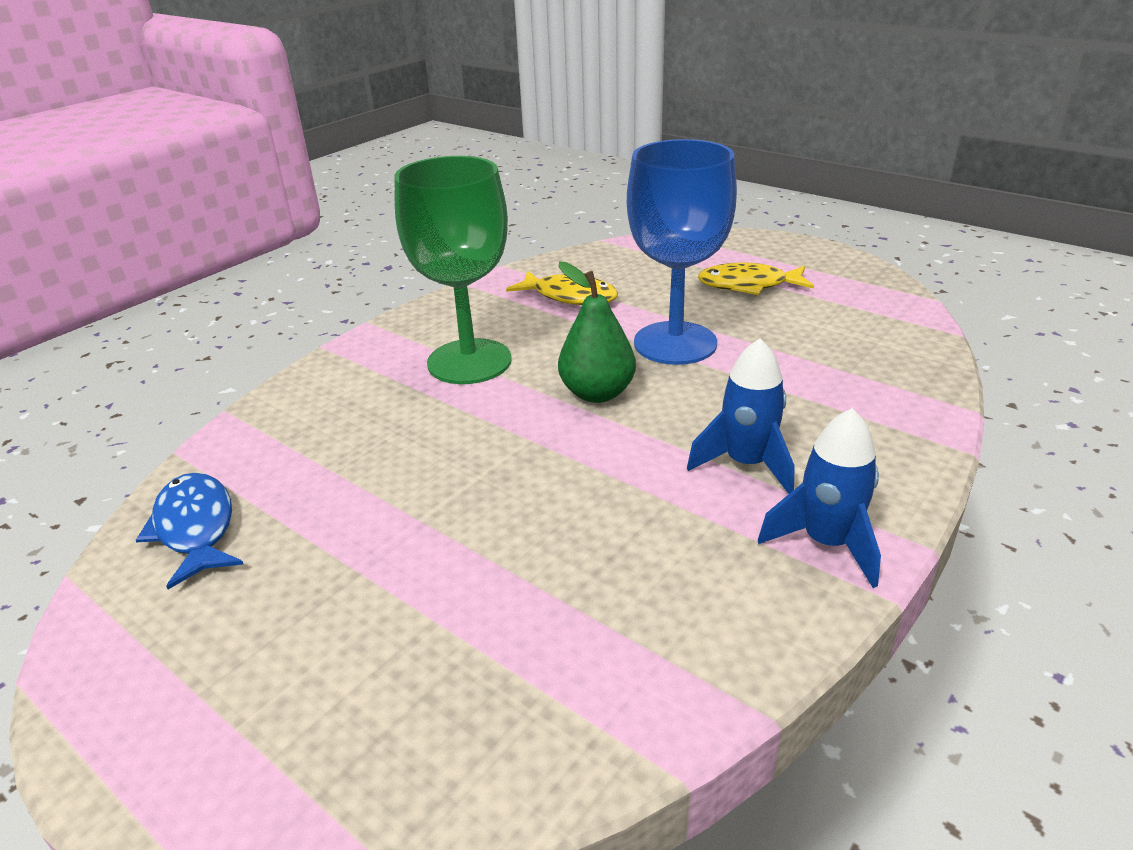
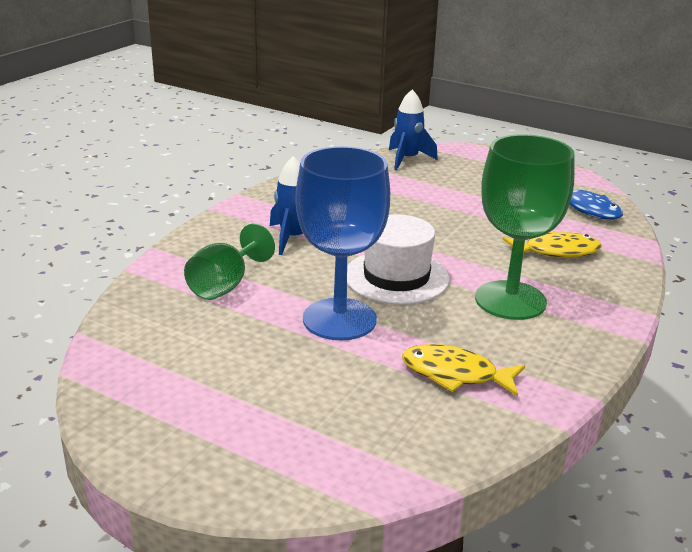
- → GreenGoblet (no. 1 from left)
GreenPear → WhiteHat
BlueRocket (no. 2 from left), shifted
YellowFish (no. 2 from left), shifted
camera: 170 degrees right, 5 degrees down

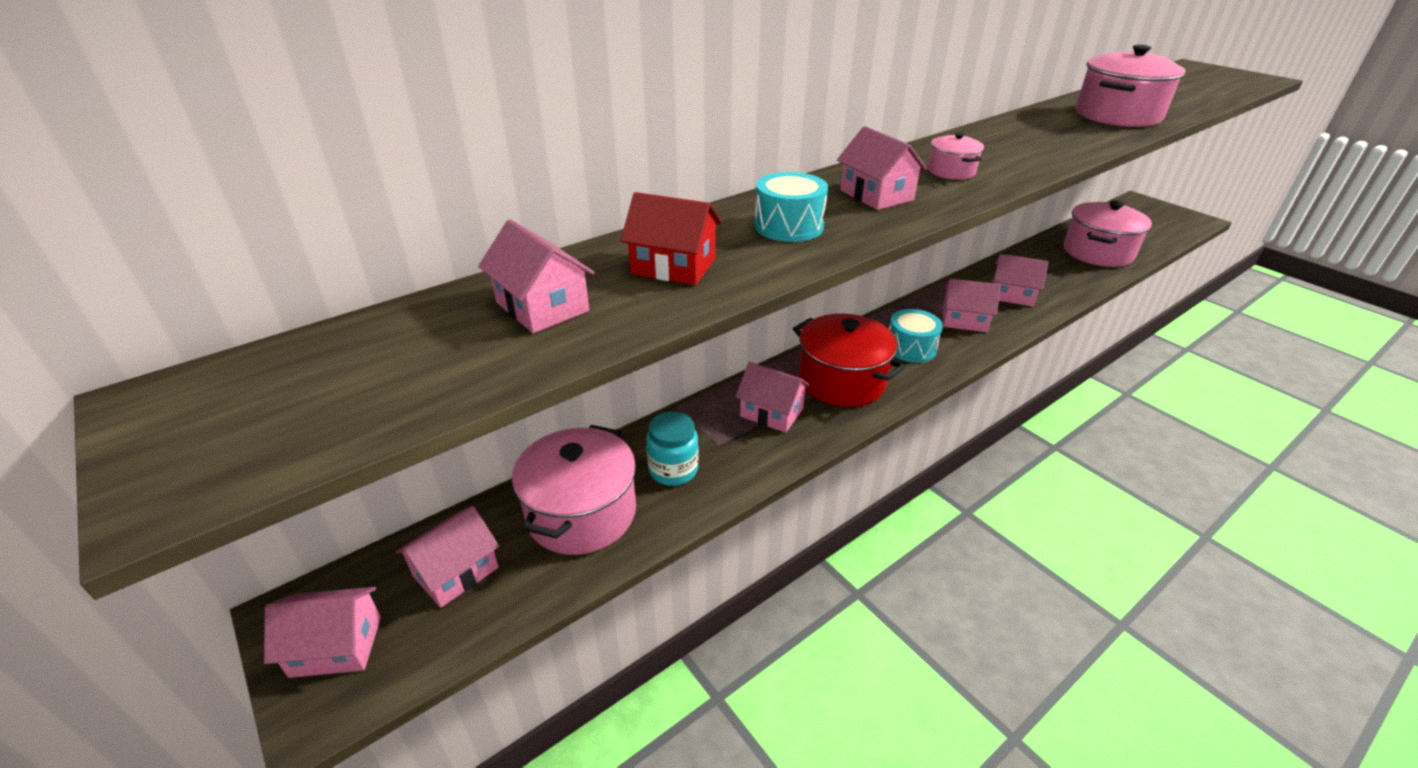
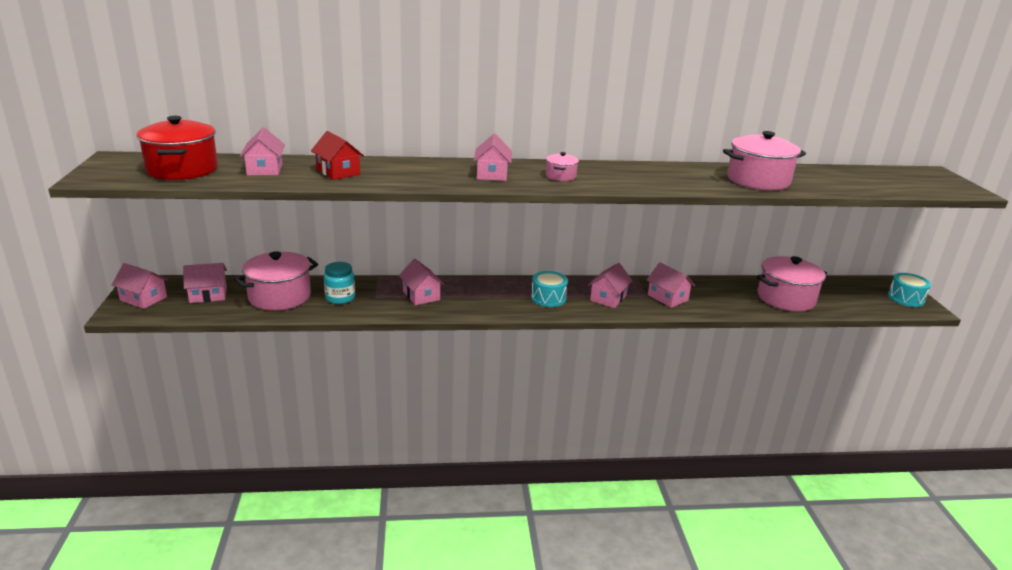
RedPot, shifted
PinkHouse (no. 6 from left), 75 degrees clockwise
TurquoiseDrum (no. 1 from left in the first image) → TurquoiseDrum (no. 2 from left), shifted
camera: 30 degrees right, 10 degrees down

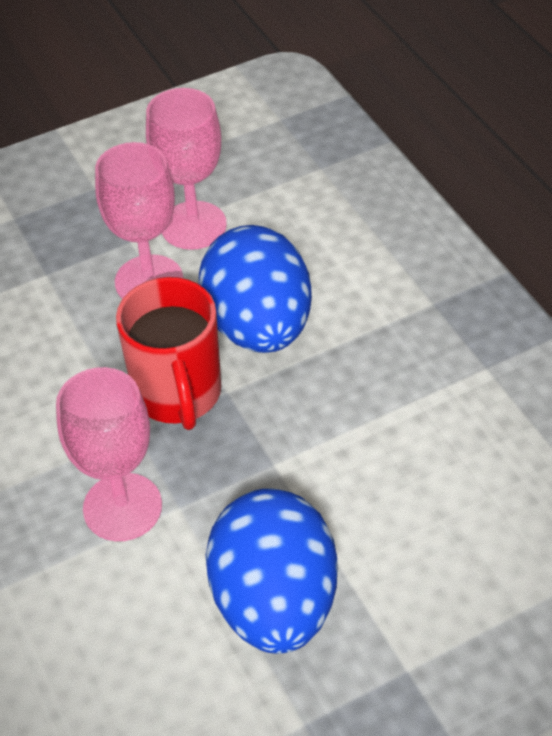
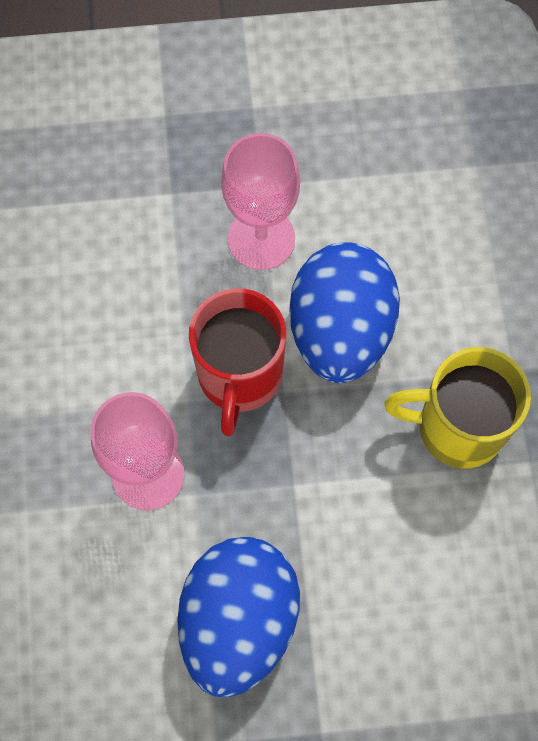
- → YellowMug
PinkGoblet (no. 3 from left) → -
camera: 20 degrees right, 20 degrees up

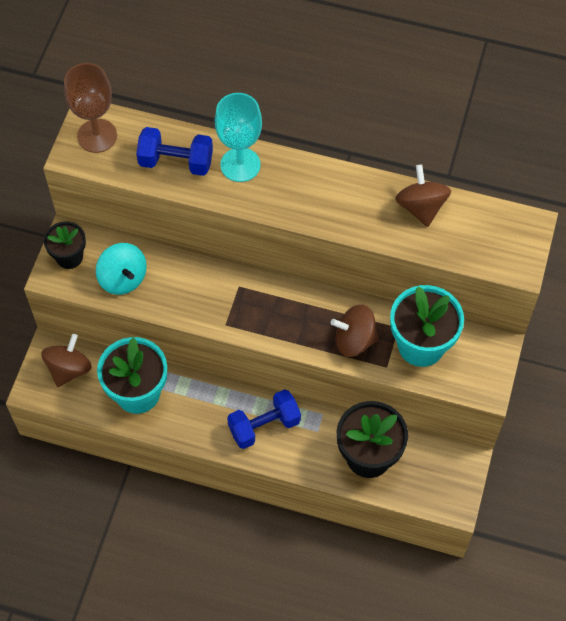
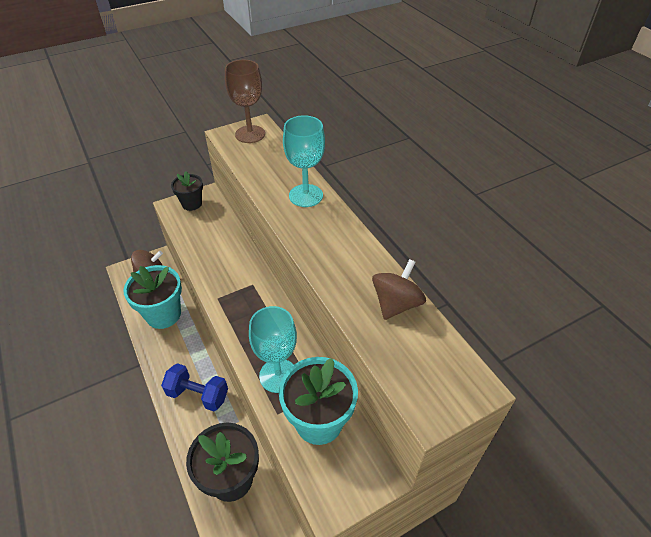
BrownSpinningTop (no. 2 from left) → TurquoiseGoblet (no. 1 from left)
TurquoiseSpinningTop → -
BlueDumbbell (no. 1 from left) → -
camera: 45 degrees right, 15 degrees down

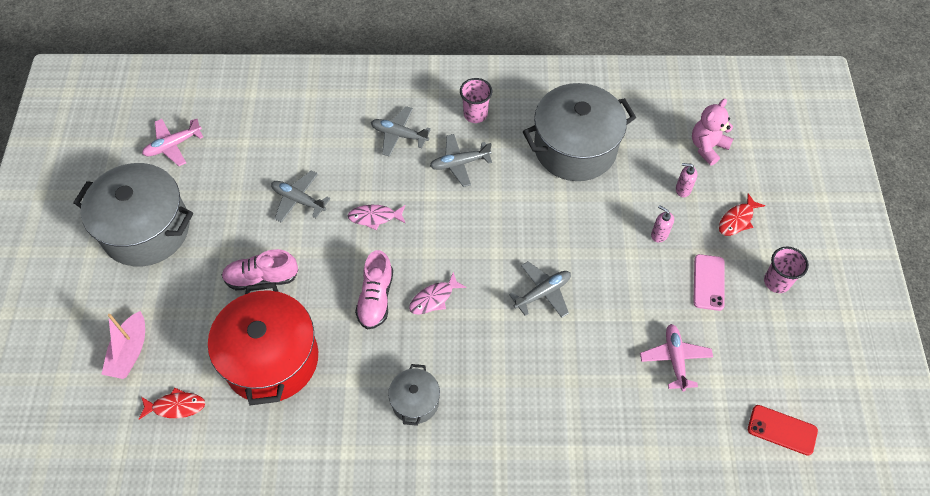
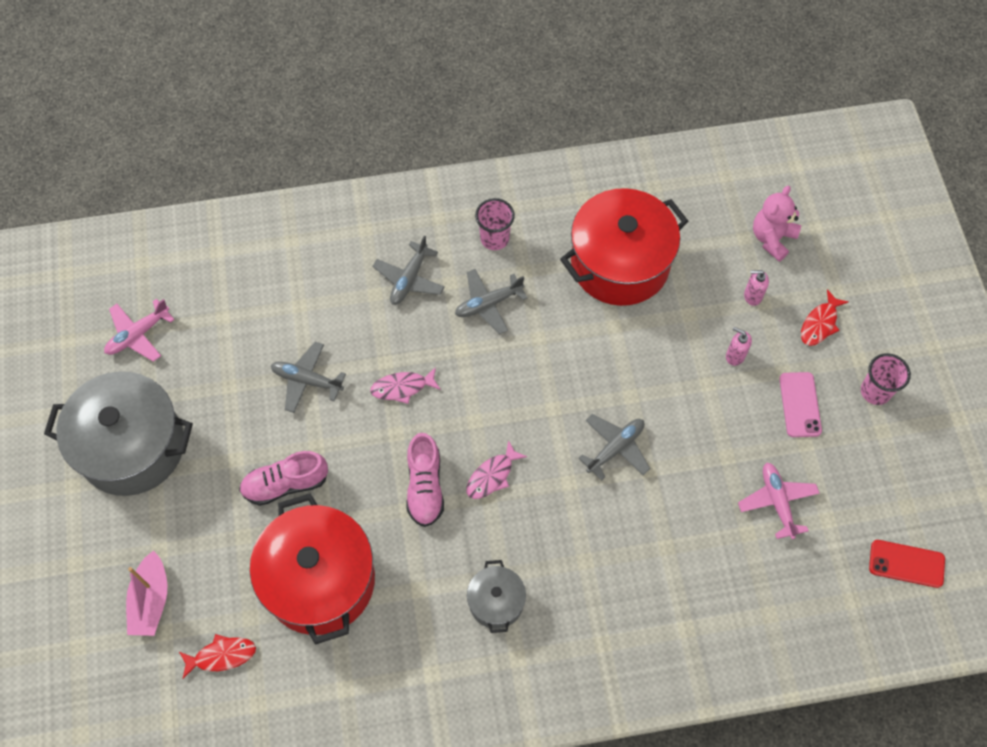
GreyPlane (no. 2 from left), 75 degrees counterclockwise
GreyPot (no. 3 from left) → RedPot (no. 2 from left)
camera: 10 degrees left, 5 degrees up

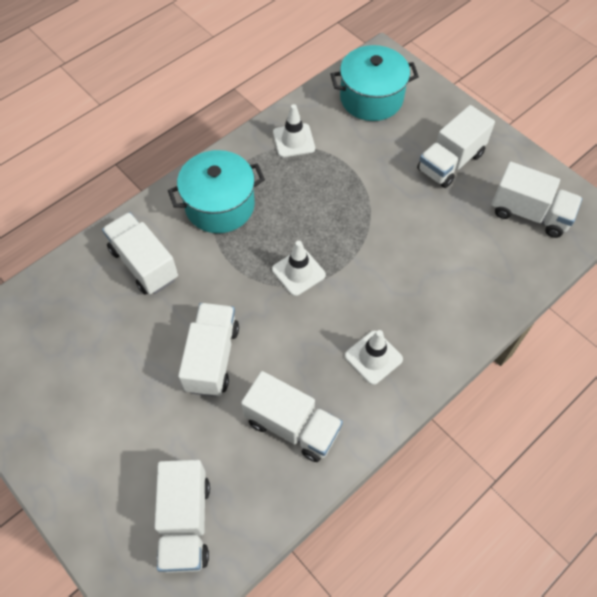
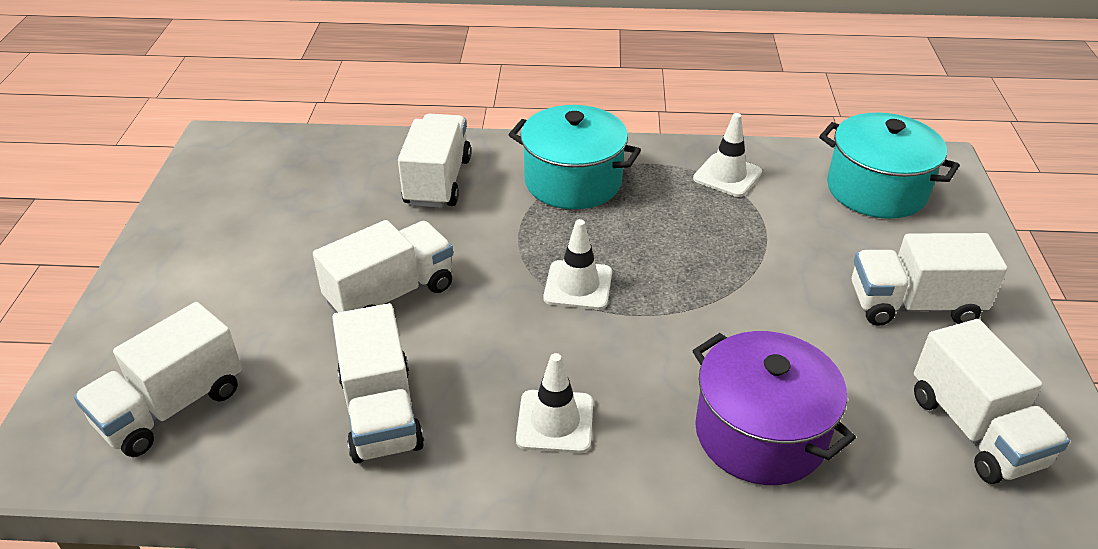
- → PurplePot
camera: 45 degrees right, 20 degrees down

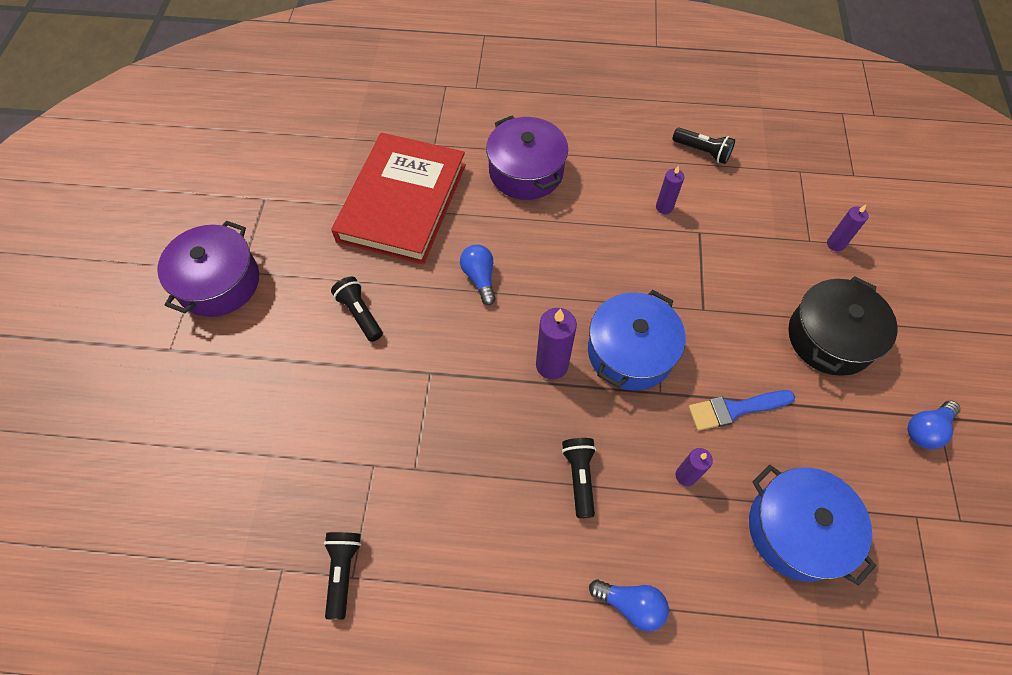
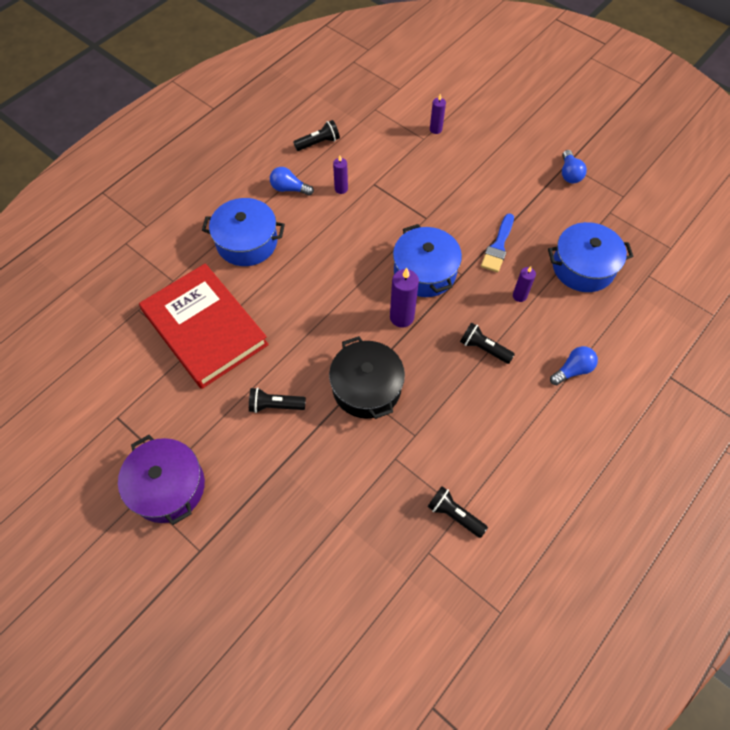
PurplePot (no. 2 from left) → BluePot (no. 1 from left)
BlueLightBulb (no. 1 from left), shifted
BlackPot, shifted
camera: 55 degrees left, 0 degrees up

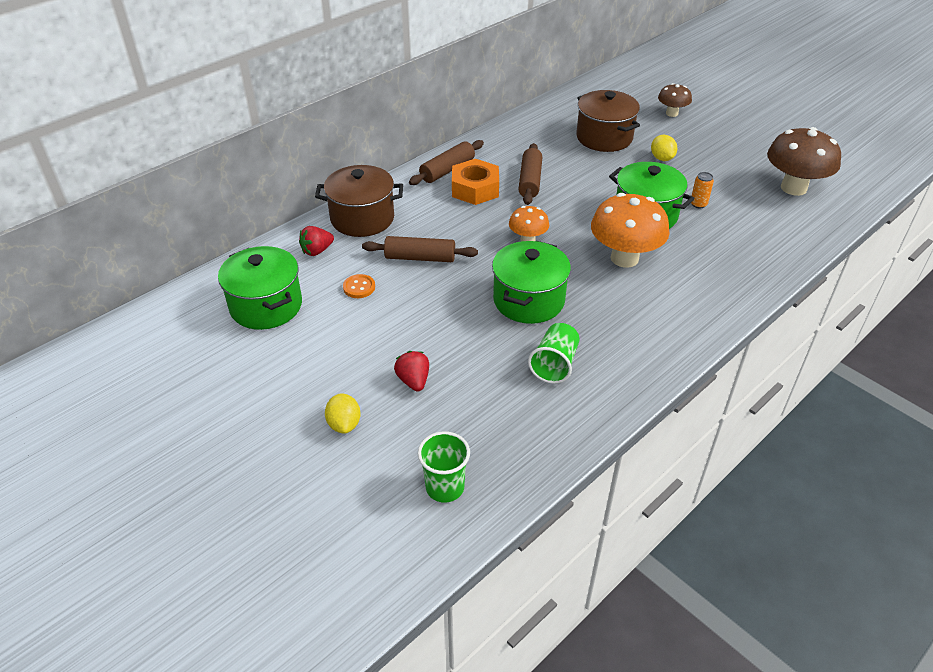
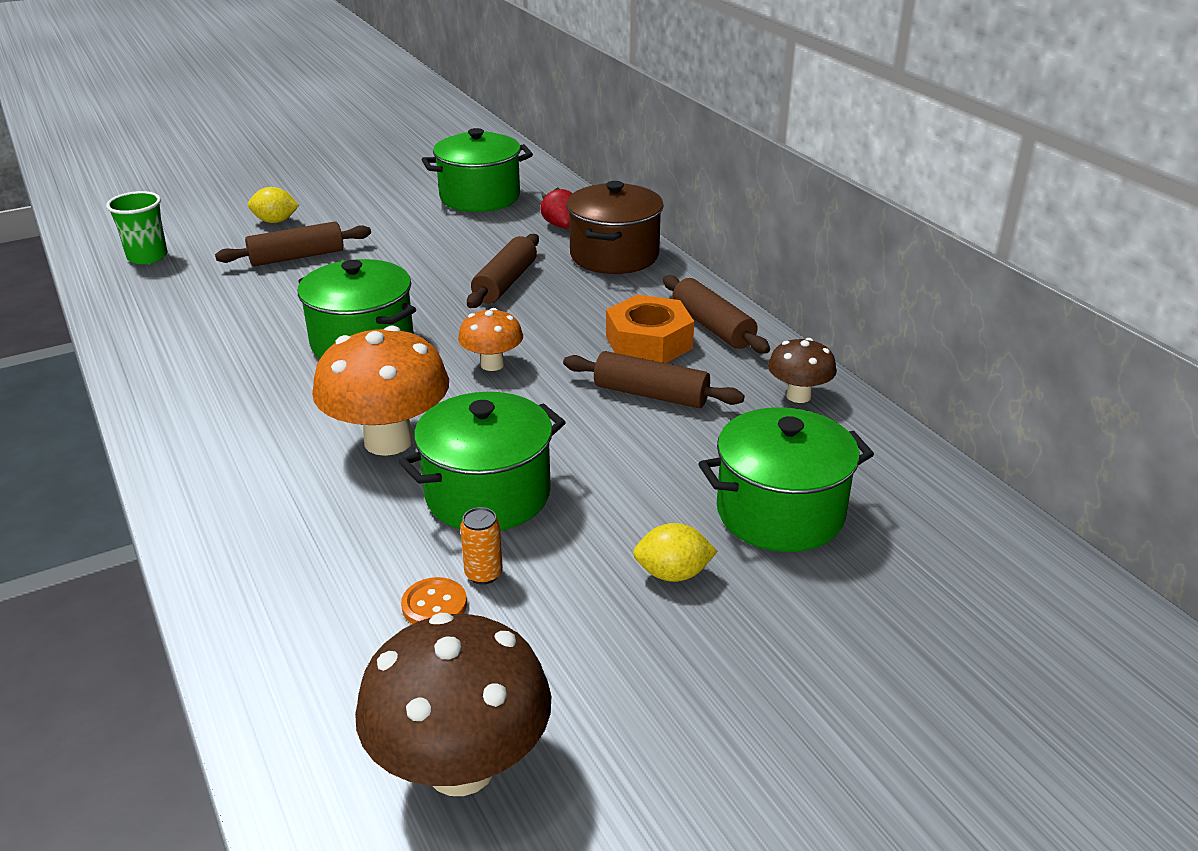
RedStrawberry (no. 2 from left) → BrownRollingPin (no. 1 from left)
OrangeButton, shifted
BrownPot (no. 2 from left) → GreenPot (no. 4 from left)
BrownMushroom (no. 1 from left in the first image) → BrownMushroom (no. 2 from left), shifted
GreenCup (no. 2 from left) → -
camera: 105 degrees right, 10 degrees down

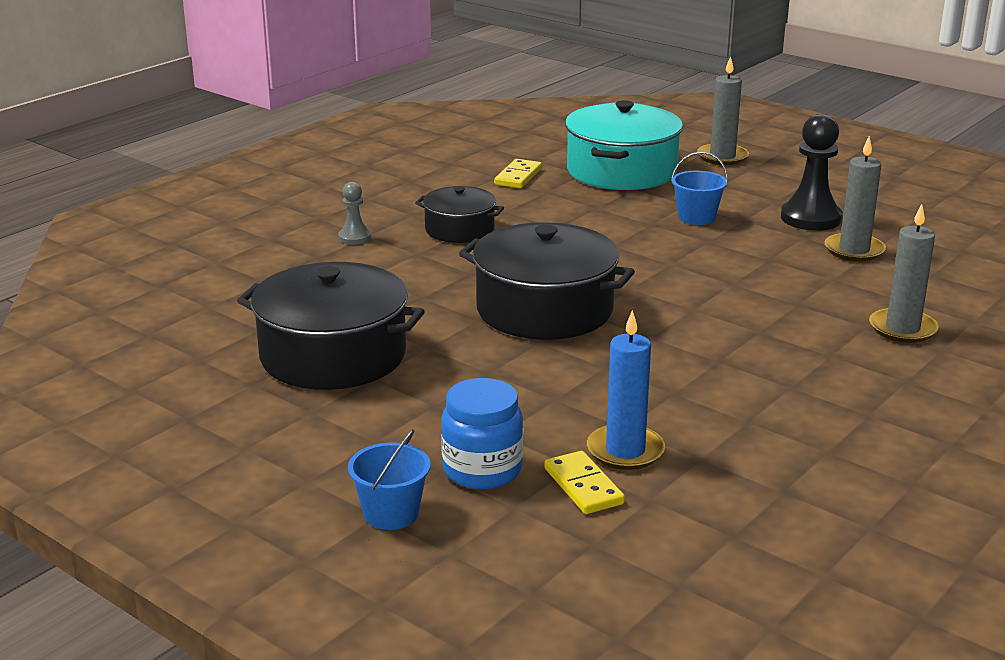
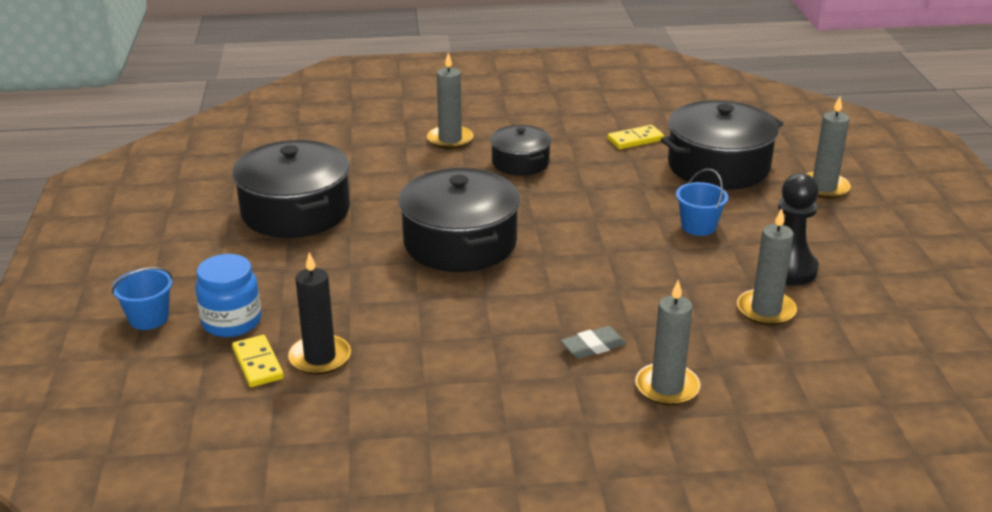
YellowDomino (no. 2 from left in the first image) → YellowDomino (no. 1 from left), 45 degrees counterclockwise
BlueCandle → BlackCandle
GreyPawn → GreyCandle (no. 1 from left)
- → GreyEraser
TurquoisePot → BlackPot (no. 4 from left)
camera: 45 degrees right, 5 degrees up

